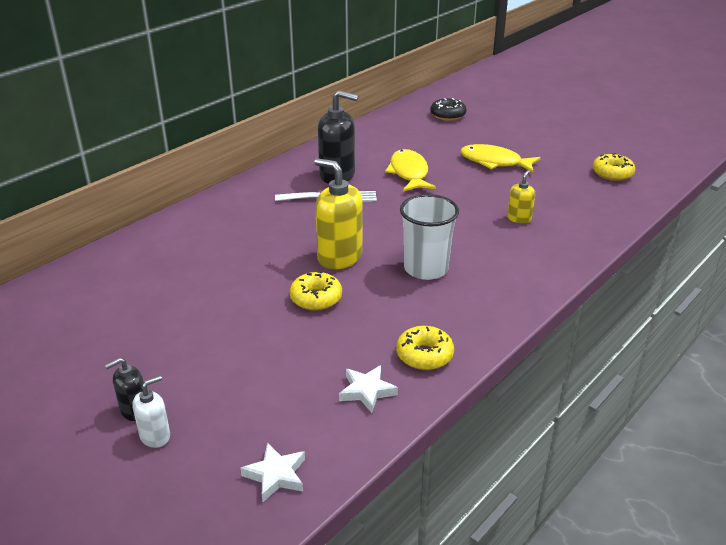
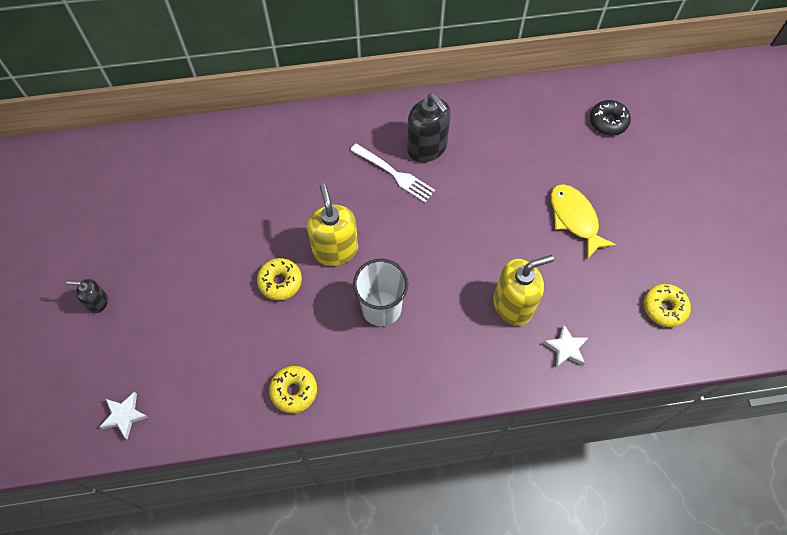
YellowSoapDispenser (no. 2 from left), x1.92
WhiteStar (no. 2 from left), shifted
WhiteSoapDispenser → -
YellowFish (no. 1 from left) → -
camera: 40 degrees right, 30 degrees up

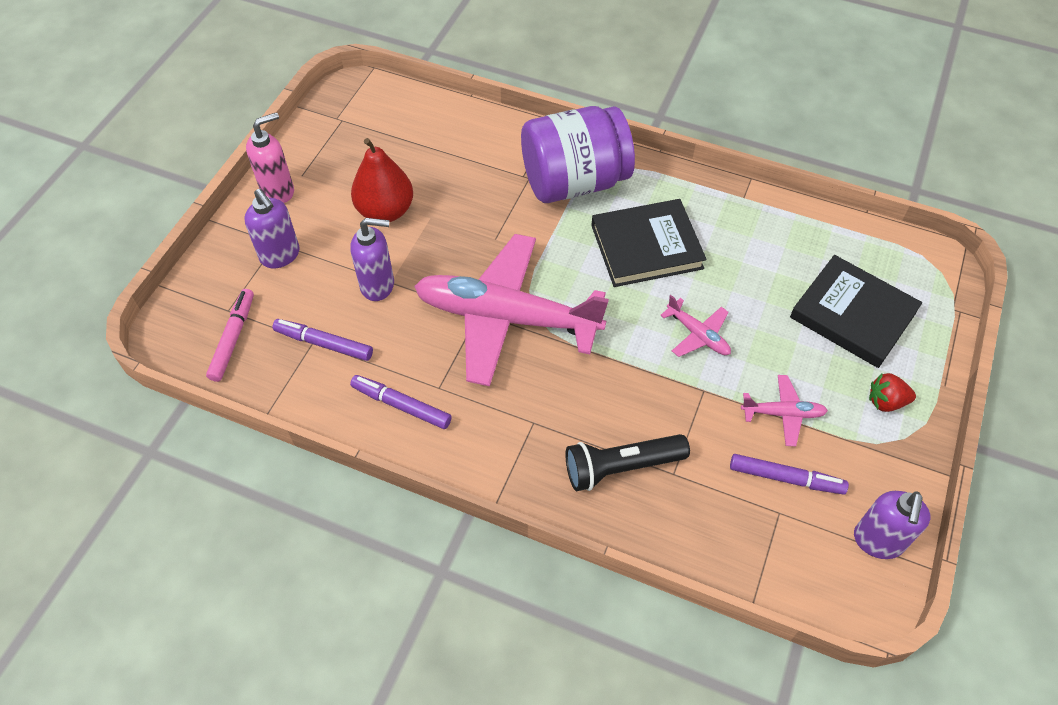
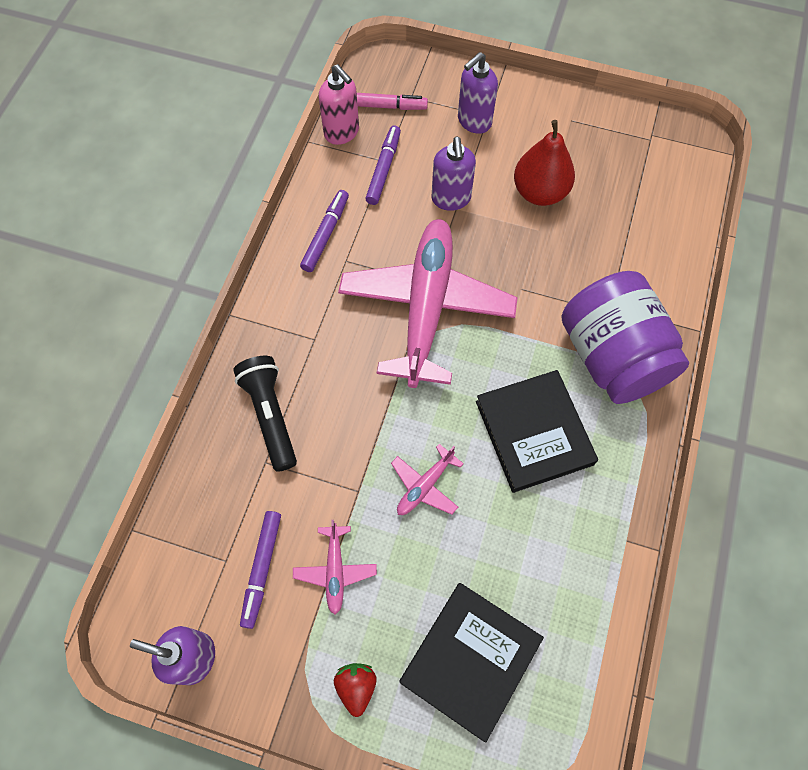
PinkSoapDispenser, shifted
camera: 85 degrees right, 10 degrees up

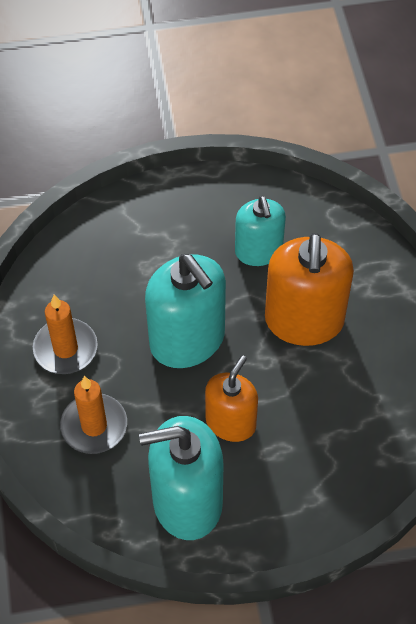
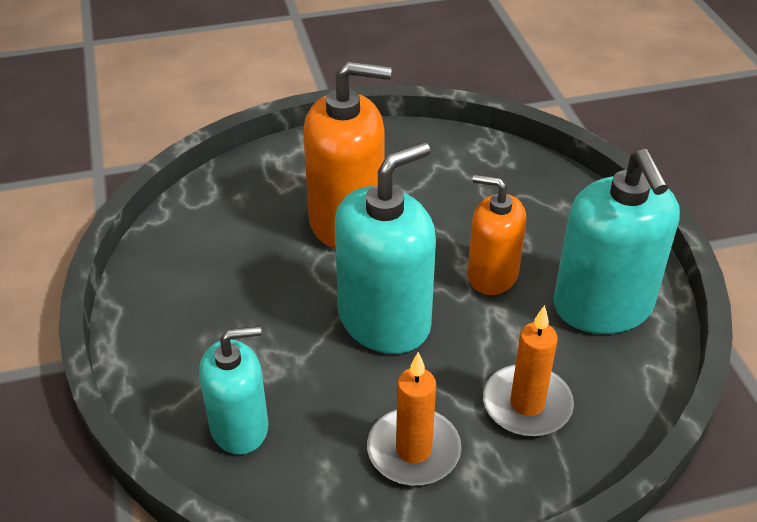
TurquoiseSoapDispenser (no. 3 from left in the first image) → TurquoiseSoapDispenser (no. 1 from left), shifted
camera: 95 degrees left, 15 degrees down

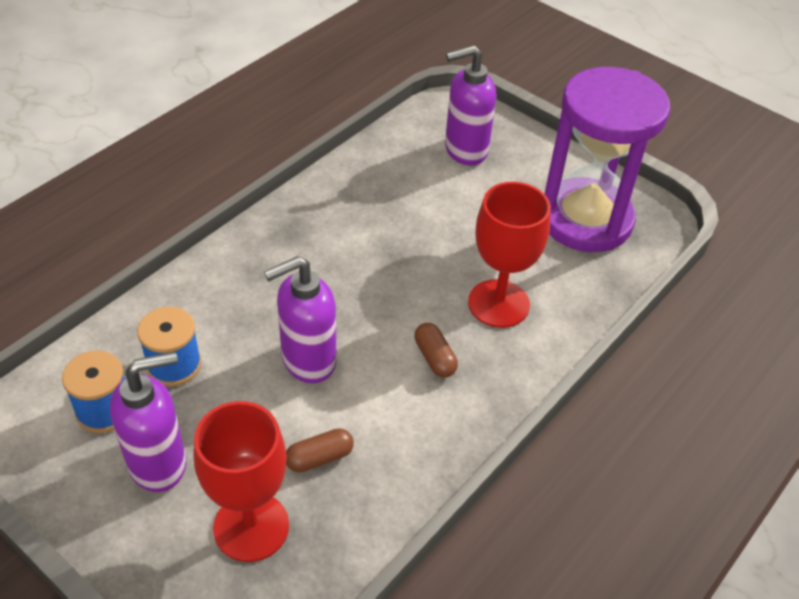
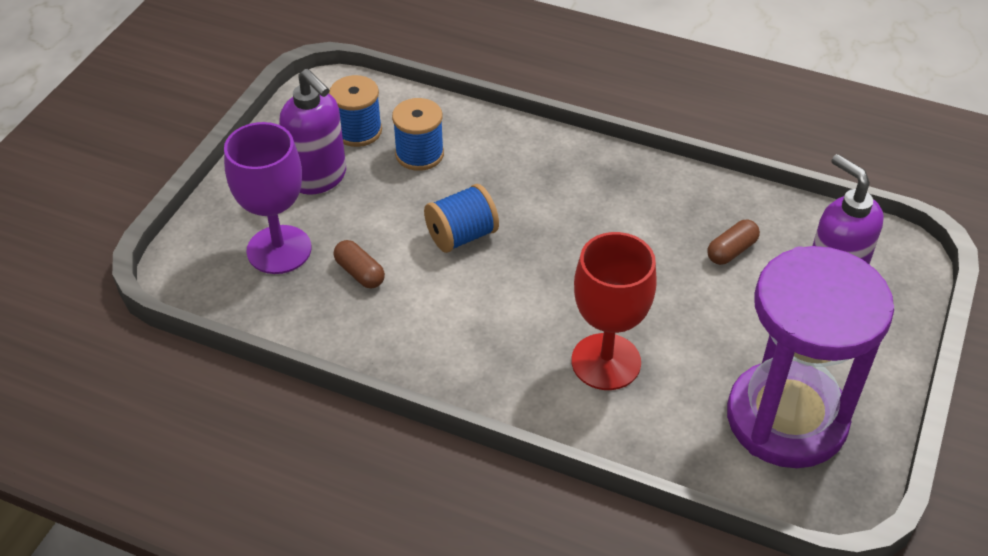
RedGoblet (no. 1 from left) → PurpleGoblet
PurpleSoapDispenser (no. 2 from left) → BlueSpool (no. 3 from left)
BrownCapsule (no. 2 from left), shifted
camera: 75 degrees right, 0 degrees up

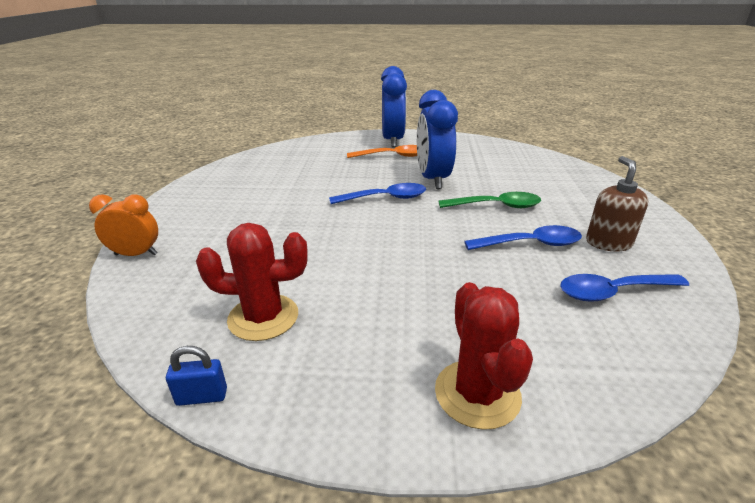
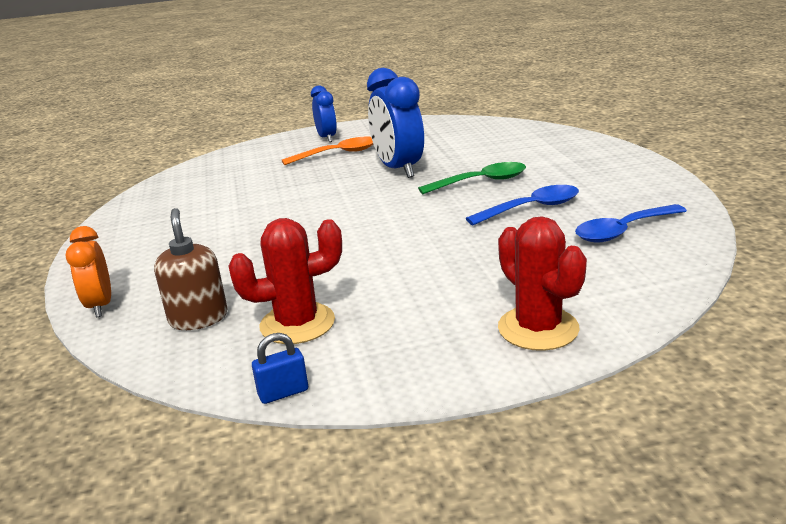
OrangeClock, 90 degrees counterclockwise
BrownSoapDispenser, shifted
BlueClock (no. 1 from left), x0.60
BlueSpoon (no. 1 from left) → -
camera: 15 degrees left, 5 degrees down

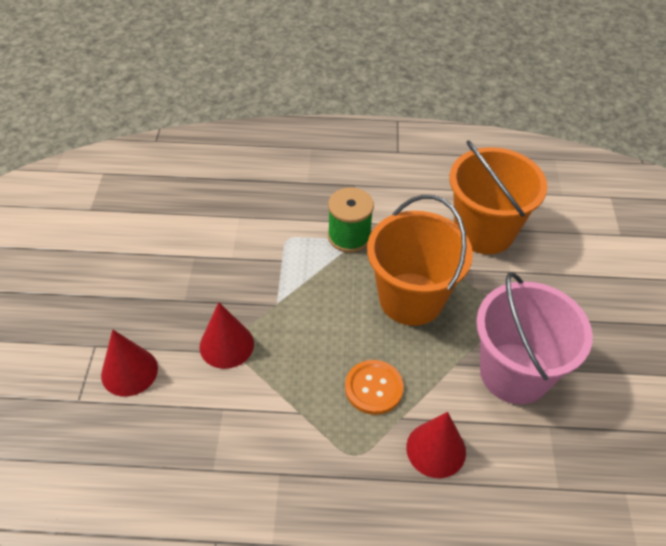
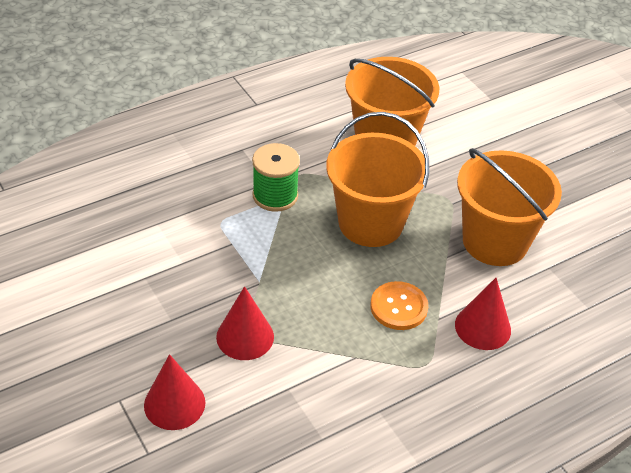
PinkBucket → OrangeBucket (no. 3 from left)
camera: 35 degrees left, 5 degrees down

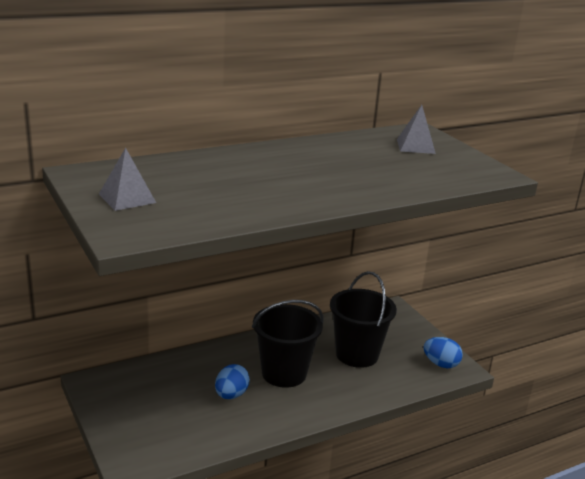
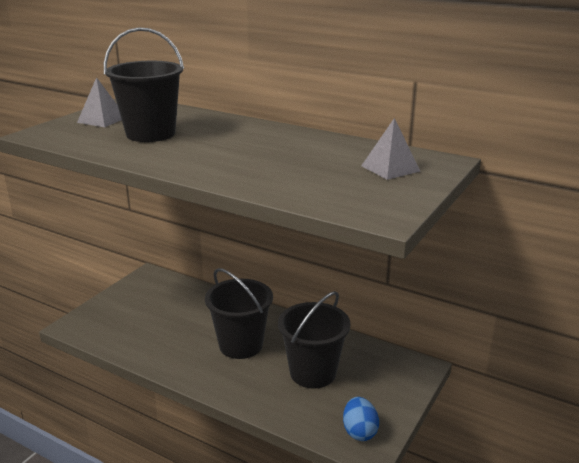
- → BlackBucket (no. 1 from left)
BlueEgg (no. 1 from left) → -
camera: 60 degrees right, 0 degrees up

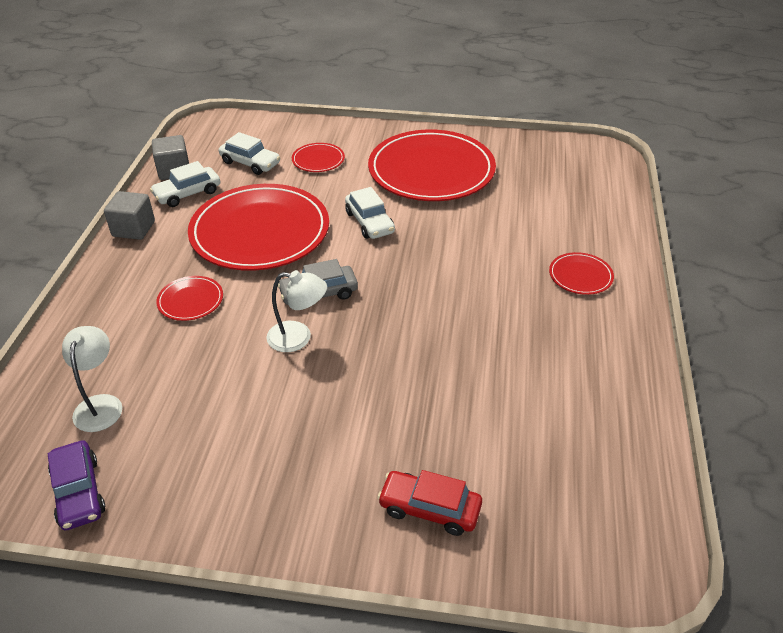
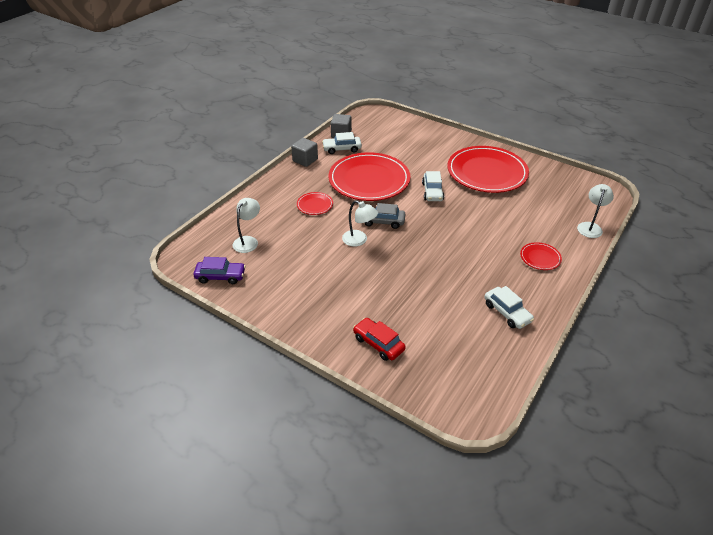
PurpleCar, 90 degrees counterclockwise
WhiteCar (no. 2 from left in the first image) → WhiteCar (no. 3 from left), shifted
- → WhiteLamp (no. 3 from left)
RedPlate (no. 3 from left) → -
camera: 25 degrees right, 0 degrees up

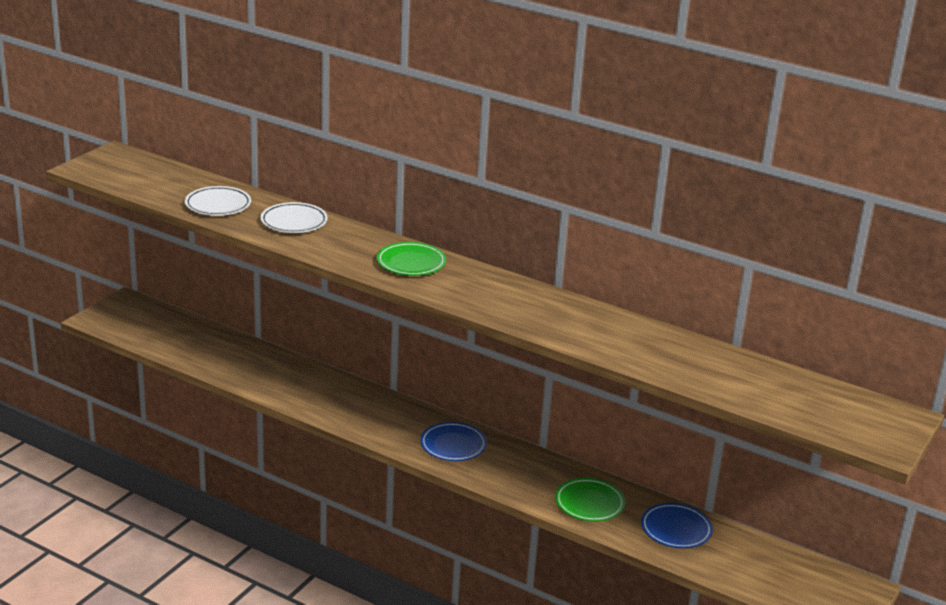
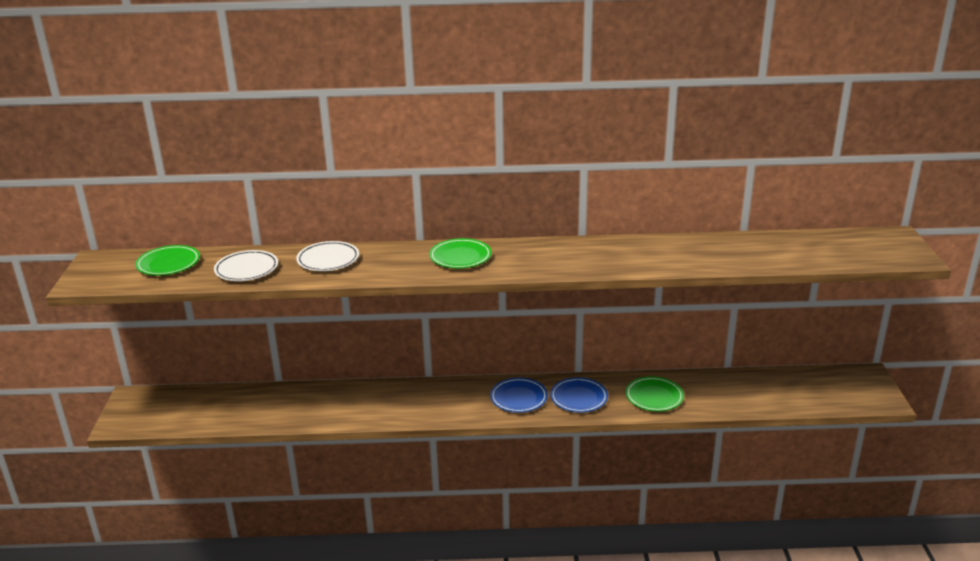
- → GreenPlate (no. 1 from left)
BluePlate (no. 2 from left), shifted
camera: 30 degrees left, 0 degrees up

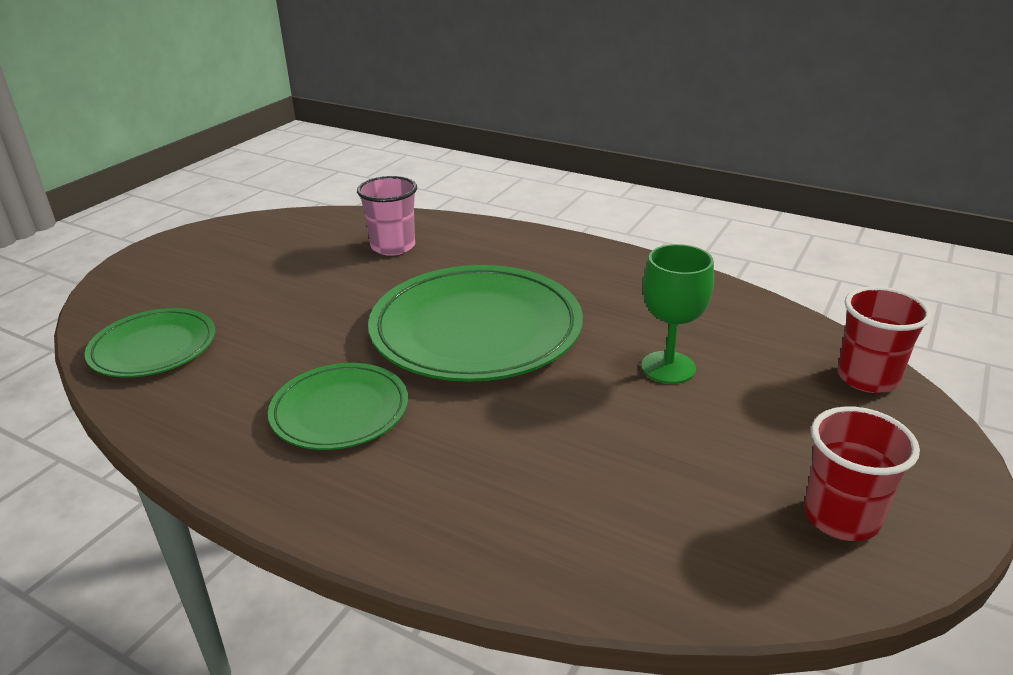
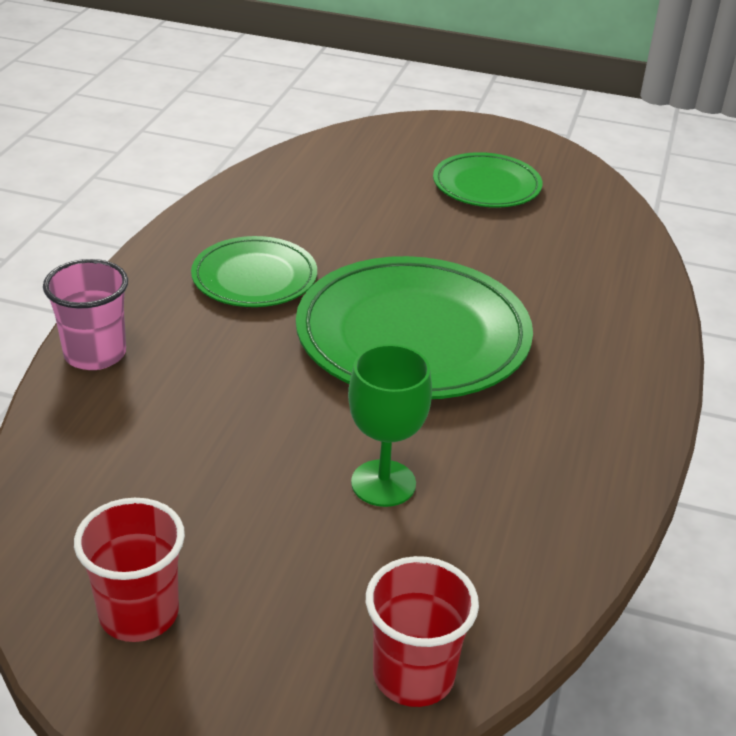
PinkCup, shifted
GreenPlate (no. 1 from left in the first image) → GreenPlate (no. 3 from left), shifted
camera: 75 degrees right, 5 degrees up

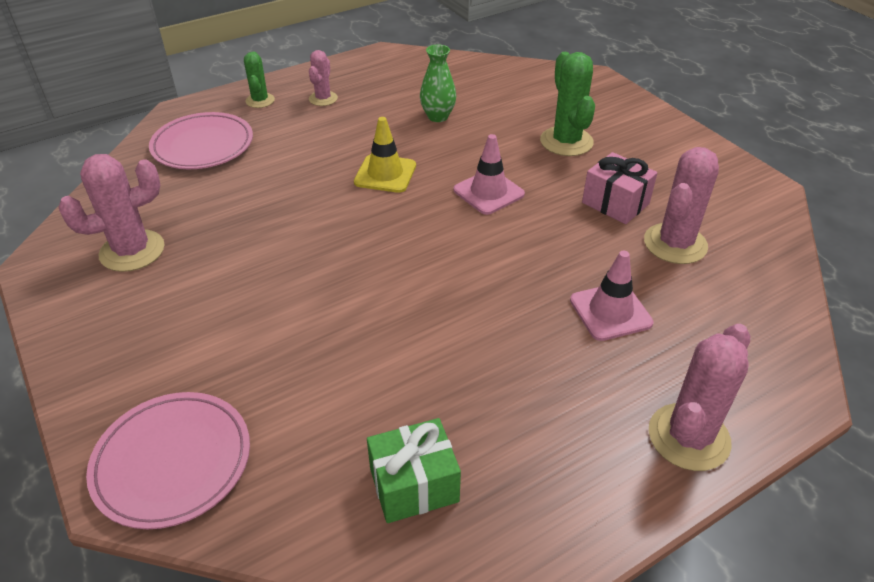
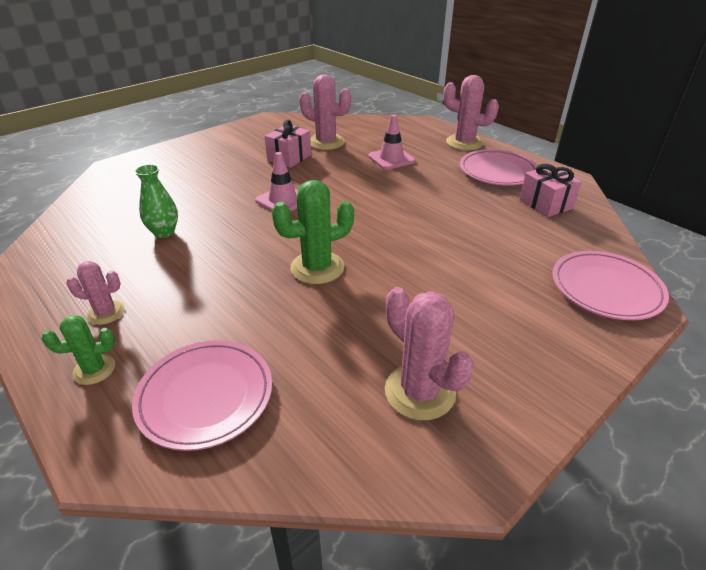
GreenCactus (no. 2 from left), shifted
- → PinkPlate (no. 2 from left)
GreenGift → PinkGift (no. 2 from left)
YellowTrafficCone → -
camera: 100 degrees left, 5 degrees down

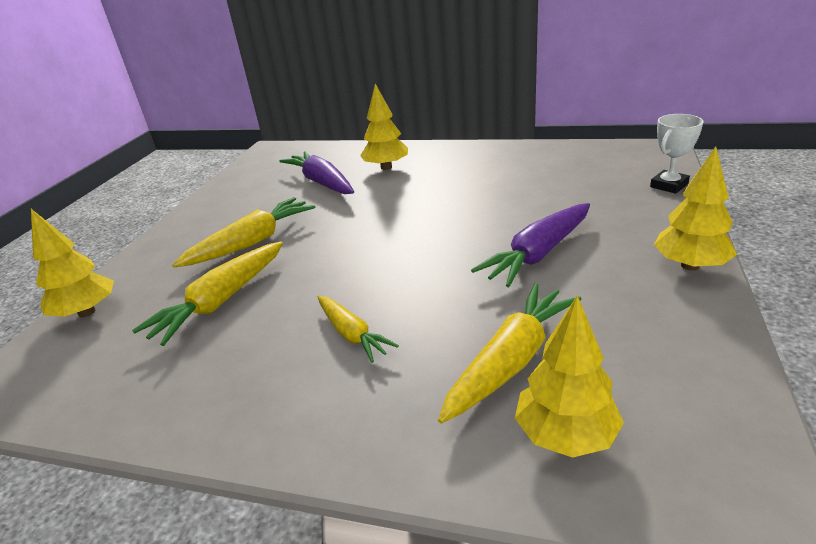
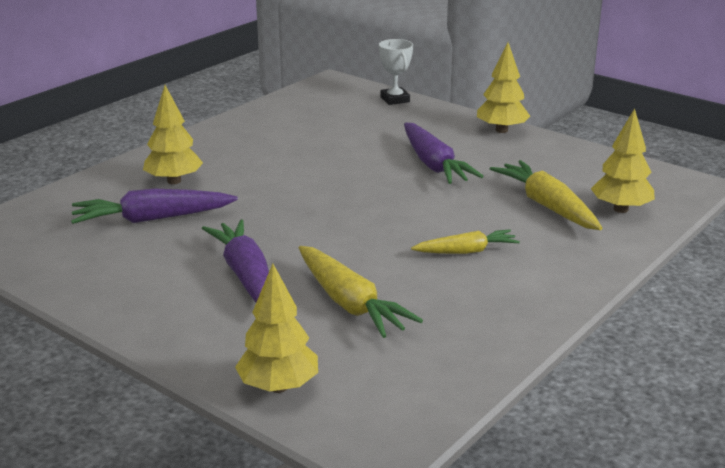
YellowCarrot (no. 2 from left) → PurpleCarrot (no. 2 from left)
camera: 70 degrees left, 5 degrees down

